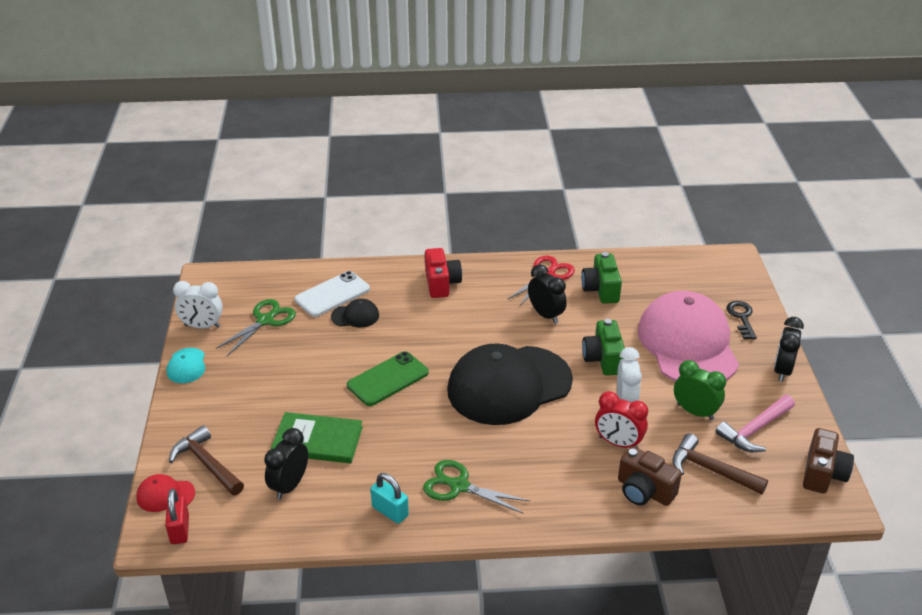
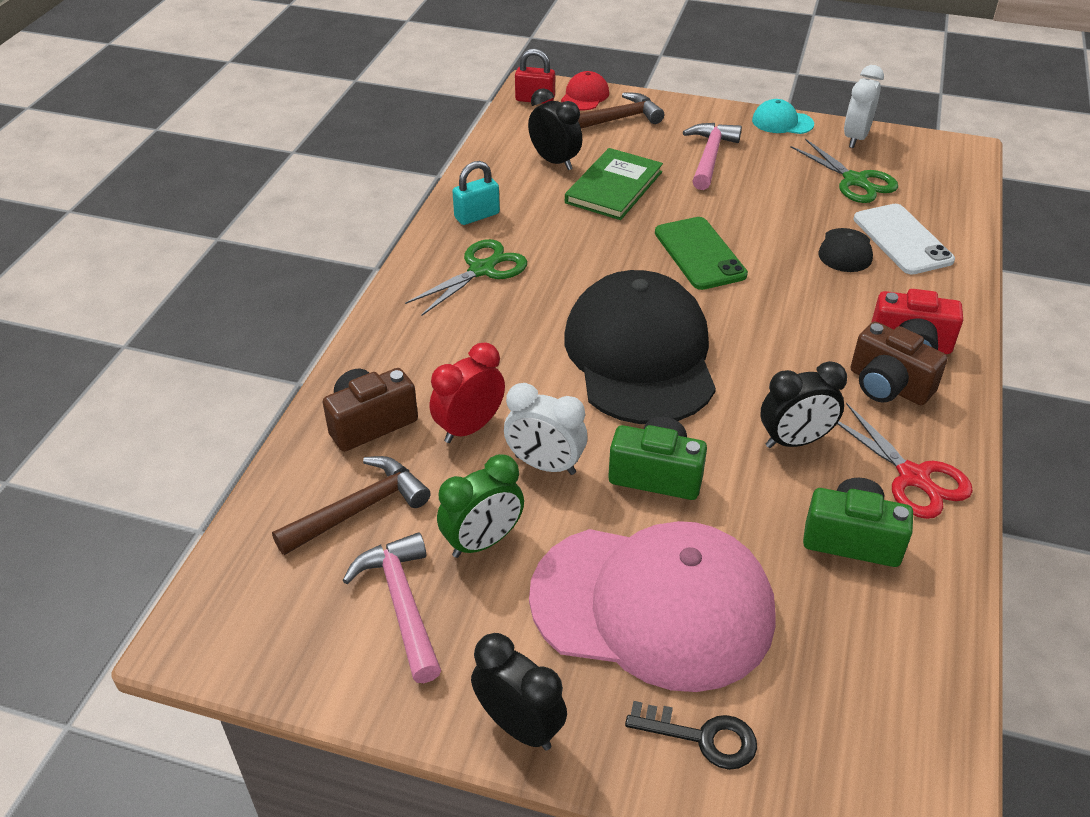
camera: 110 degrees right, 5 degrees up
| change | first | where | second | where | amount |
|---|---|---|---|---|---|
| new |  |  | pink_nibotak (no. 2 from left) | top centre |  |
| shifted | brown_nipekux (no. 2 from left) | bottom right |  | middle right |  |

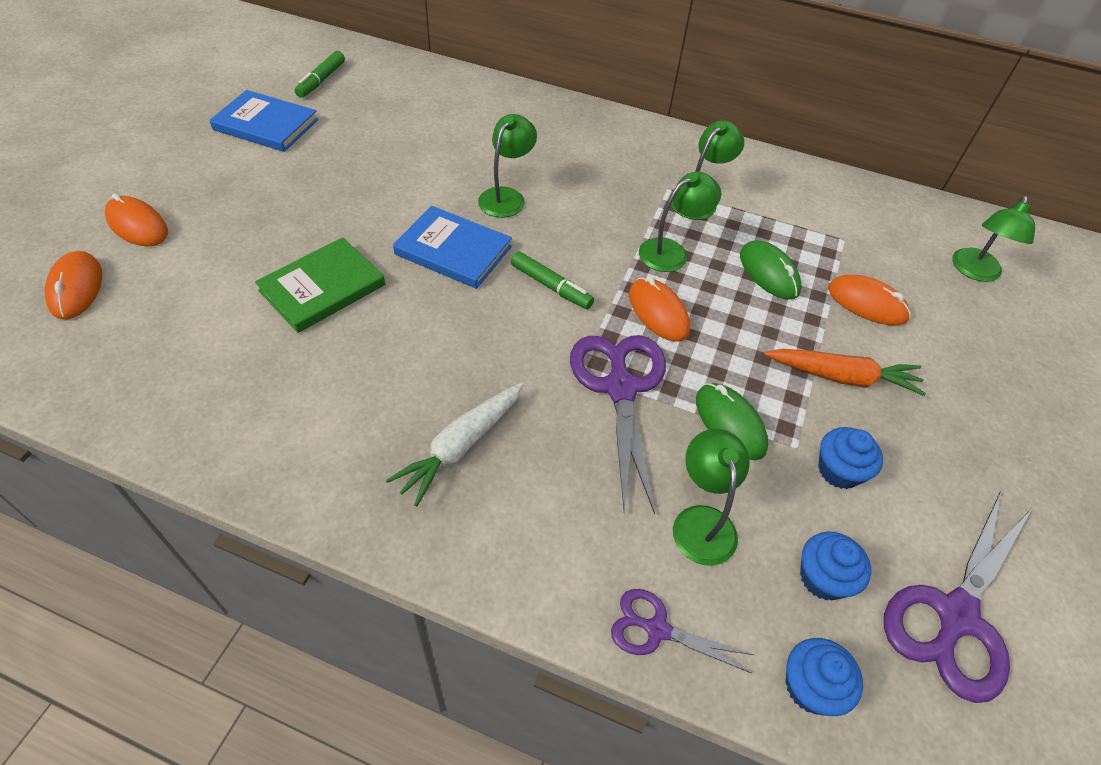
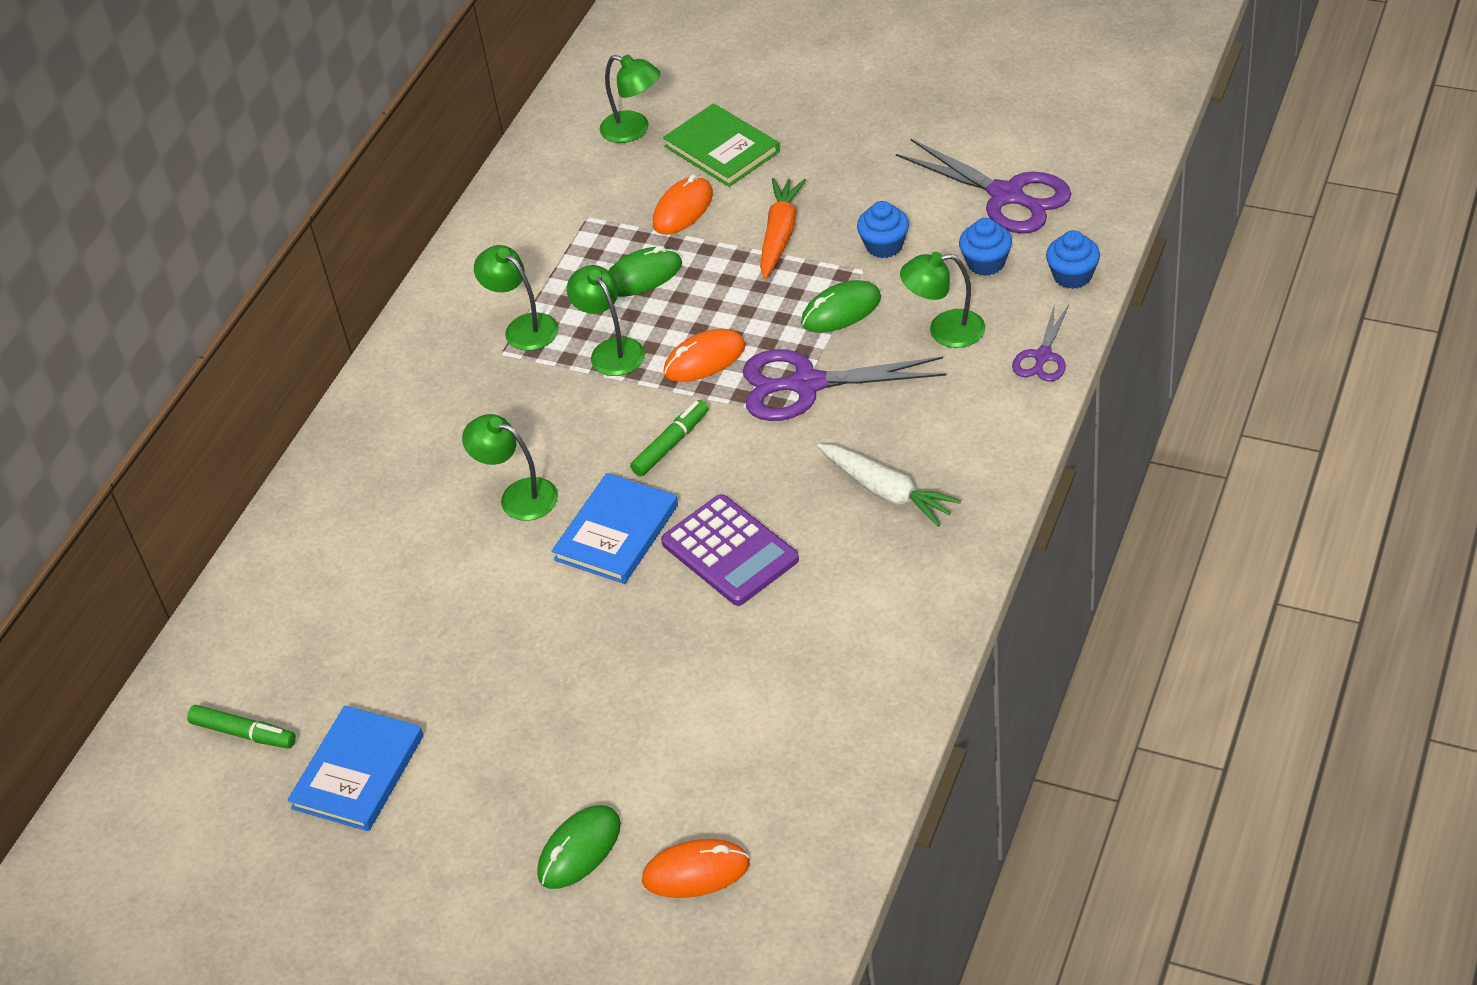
camera: 80 degrees left, 5 degrees down
| change | first | where | second | where | amount |
|---|---|---|---|---|---|
| new |  |  | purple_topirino | centre |  |
| shifted | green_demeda | middle left |  | top centre |  |
| repainted | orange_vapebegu (no. 2 from left) | top left | green_vapebegu (no. 1 from left) | bottom centre |  |

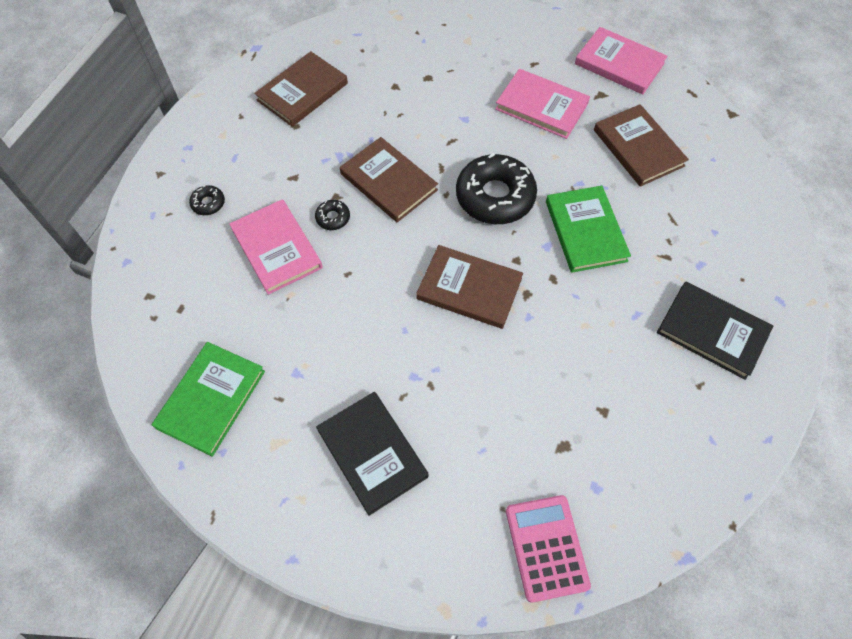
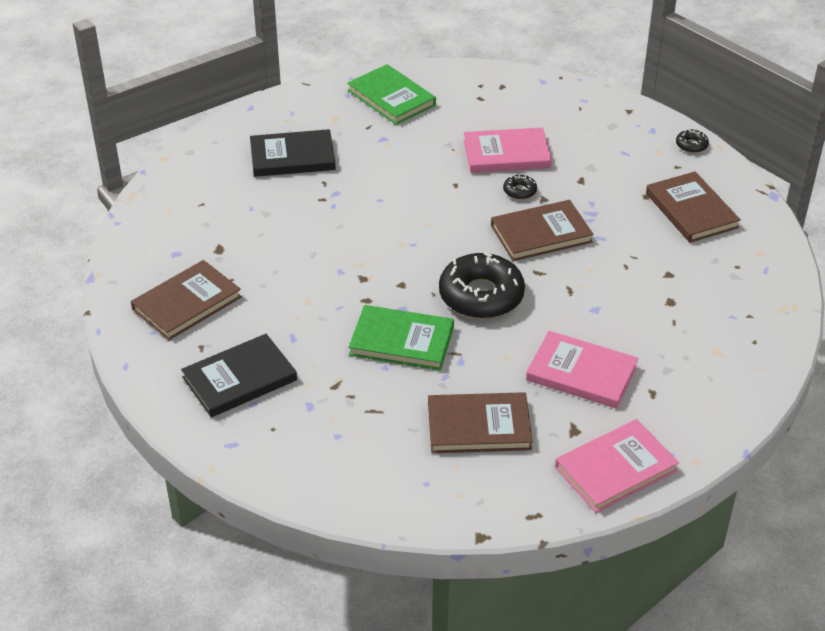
camera: 115 degrees right, 20 degrees down
| change | first | where | second | where | amount |
|---|---|---|---|---|---|
| gone | pink_topirino | bottom centre |  |  |  |
| shifted | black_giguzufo (no. 1 from left in the first image) | top left | black_giguzufo (no. 3 from left) | top right |  |
| shifted | brown_demeda (no. 3 from left in the first image) | centre | brown_demeda (no. 1 from left) | middle left |  |
| rotated | pink_demeda (no. 2 from left) | top centre |  | middle right | 60 degrees clockwise |

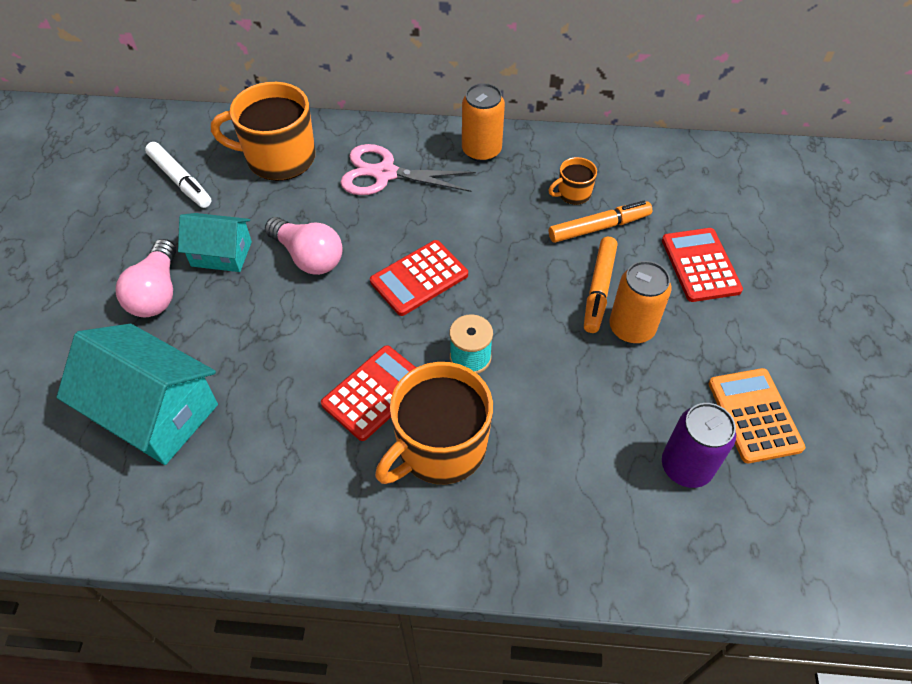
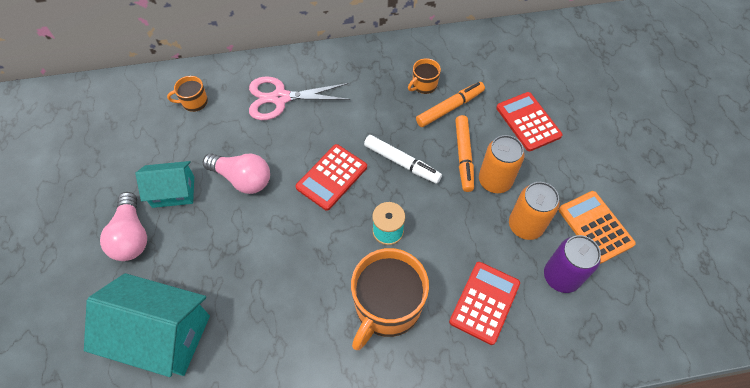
camera: 15 degrees left, 5 degrees up
| change | first | where | second | where | amount |
|---|---|---|---|---|---|
| shifted | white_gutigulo | top left |  | centre |  |
| shifted | red_topirino (no. 1 from left in the first image) | centre | red_topirino (no. 2 from left) | bottom centre |  |
| shifted | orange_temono (no. 1 from left in the first image) | top centre | orange_temono (no. 2 from left) | middle right |  |
| scaled | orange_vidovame (no. 1 from left) | top left |  | top left | x0.48 |

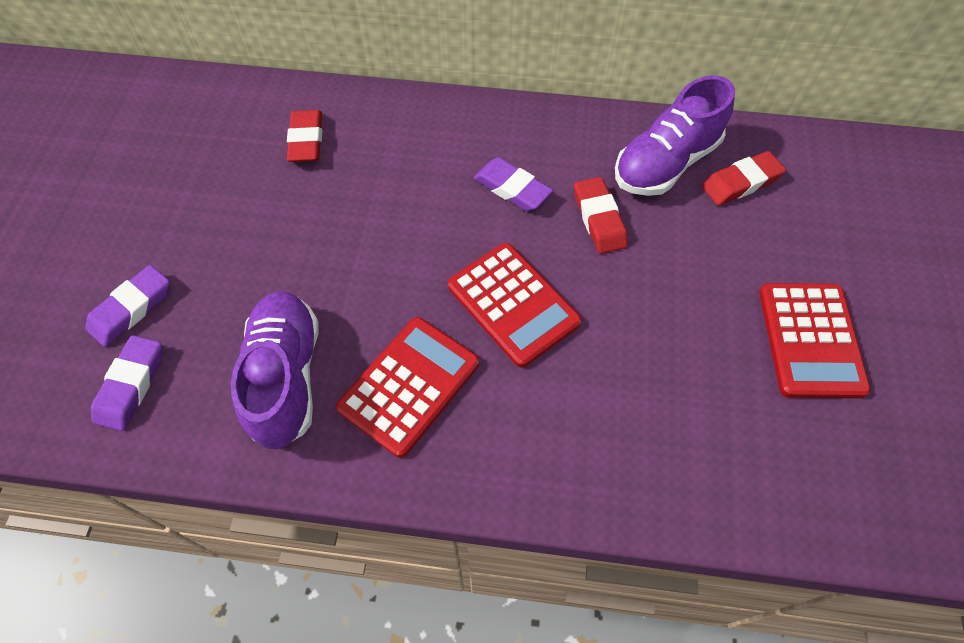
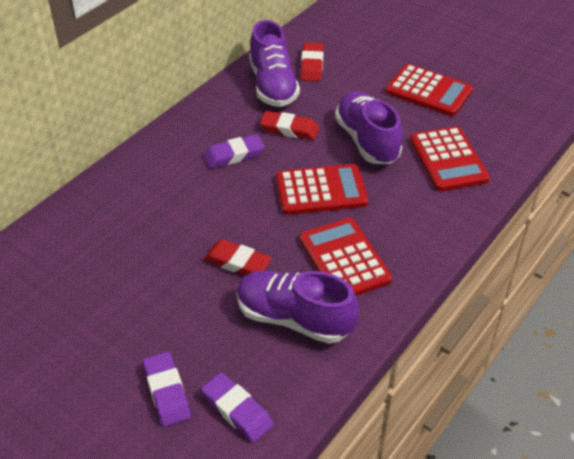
camera: 60 degrees left, 15 degrees down
| change | first | where | second | where | amount |
|---|---|---|---|---|---|
| new |  |  | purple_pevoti (no. 3 from left) | top centre |  |
| new |  |  | red_topirino (no. 4 from left) | middle right |  |
| shifted | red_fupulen (no. 1 from left) | top left |  | centre |  |

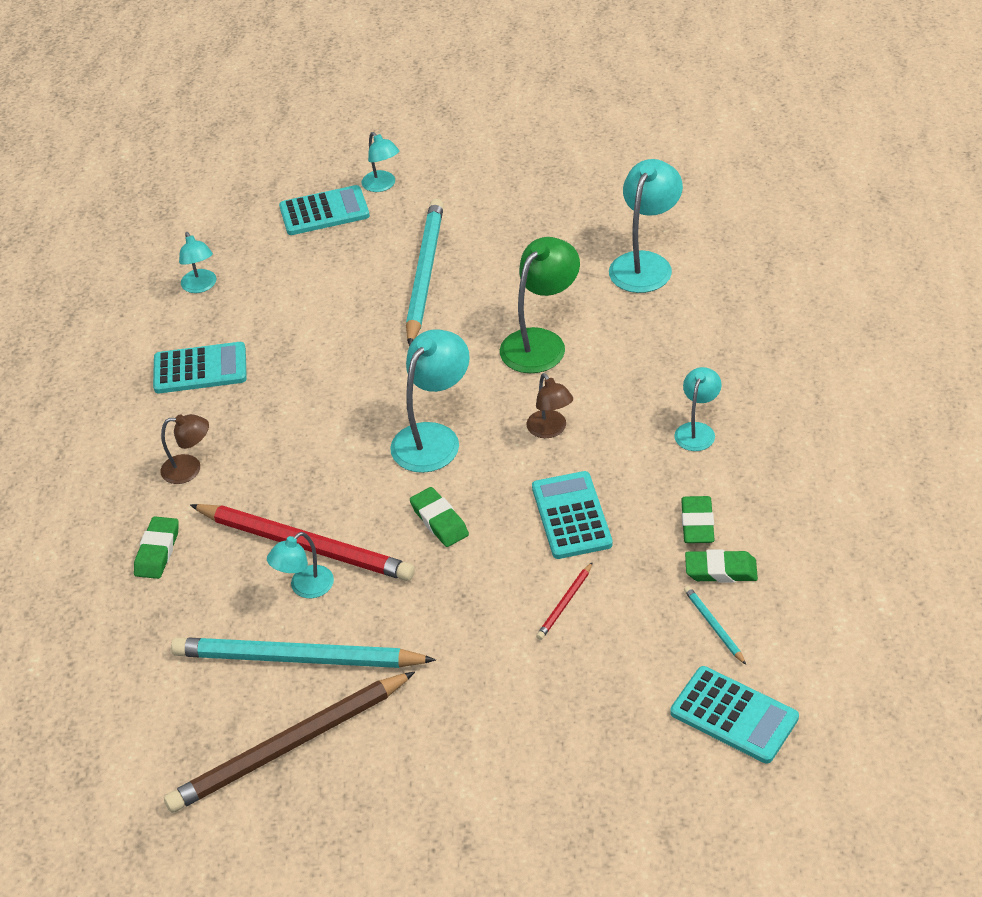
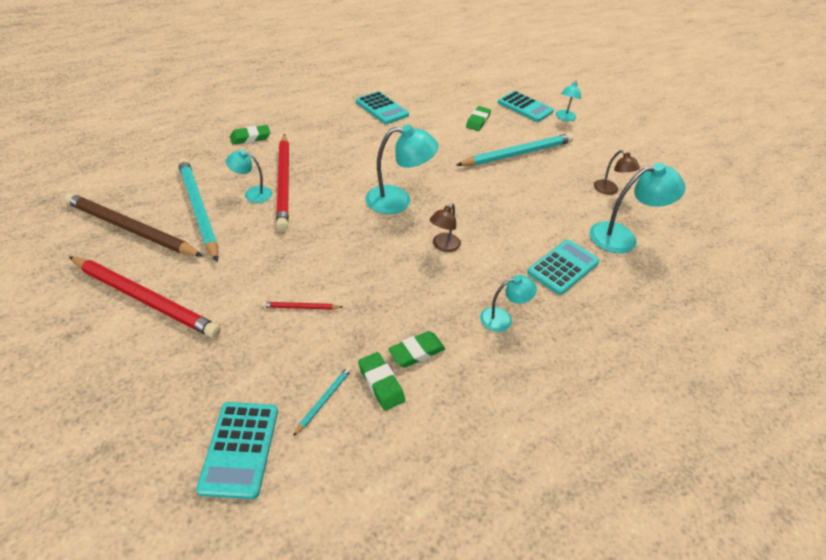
camera: 50 degrees right, 0 degrees up
| change | first | where | second | where | amount |
|---|---|---|---|---|---|
| gone | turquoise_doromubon (no. 1 from left) | top left |  |  |  |
| gone | green_doromubon | centre |  |  |  |
| new |  |  | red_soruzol (no. 1 from left) | middle left |  |
| shifted | brown_doromubon (no. 1 from left in the first image) | middle left | brown_doromubon (no. 2 from left) | top right |  |
| shifted | green_fupulen (no. 2 from left in the first image) | centre | green_fupulen (no. 4 from left) | top centre |  |
| shifted | turquoise_topirino (no. 3 from left in the first image) | centre | turquoise_topirino (no. 4 from left) | middle right |  |

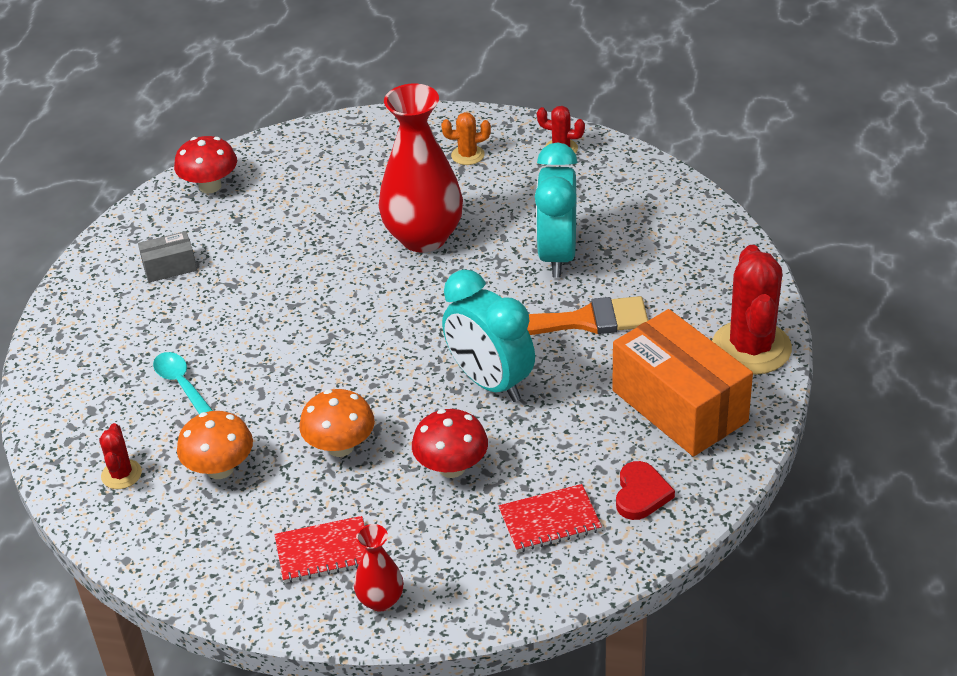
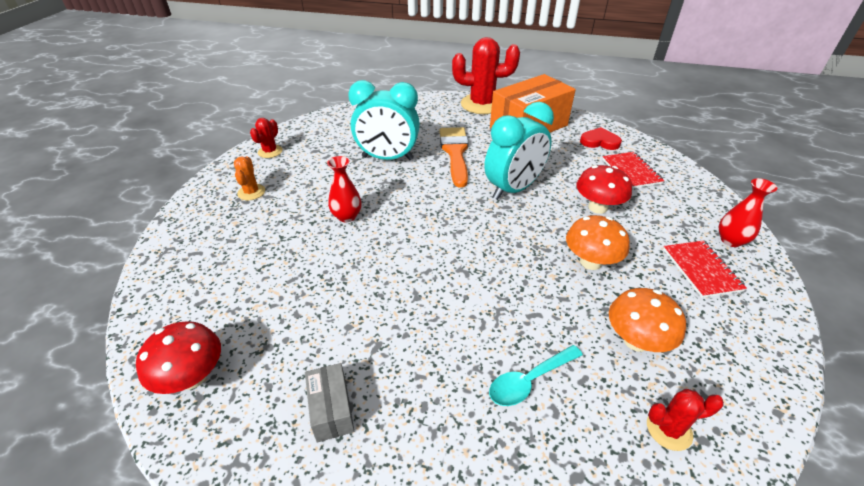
camera: 90 degrees left, 0 degrees up
| change | first | where | second | where | amount |
|---|---|---|---|---|---|
| scaled | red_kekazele (no. 2 from left in the first image) | top centre | red_kekazele (no. 1 from left) | centre | x0.48 |

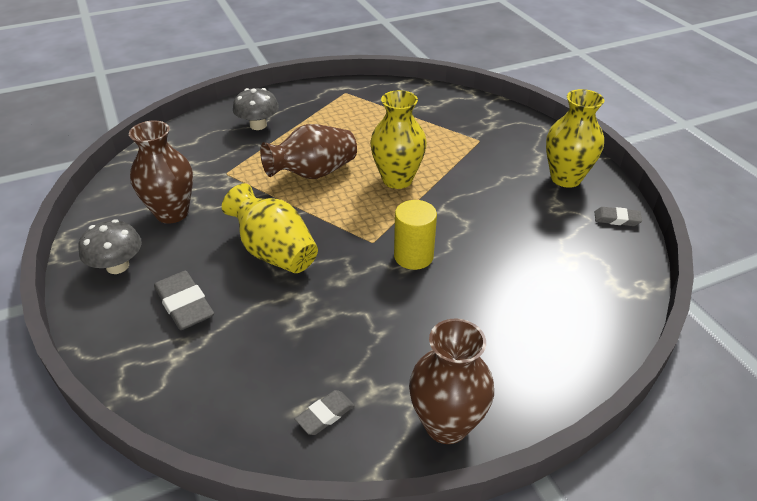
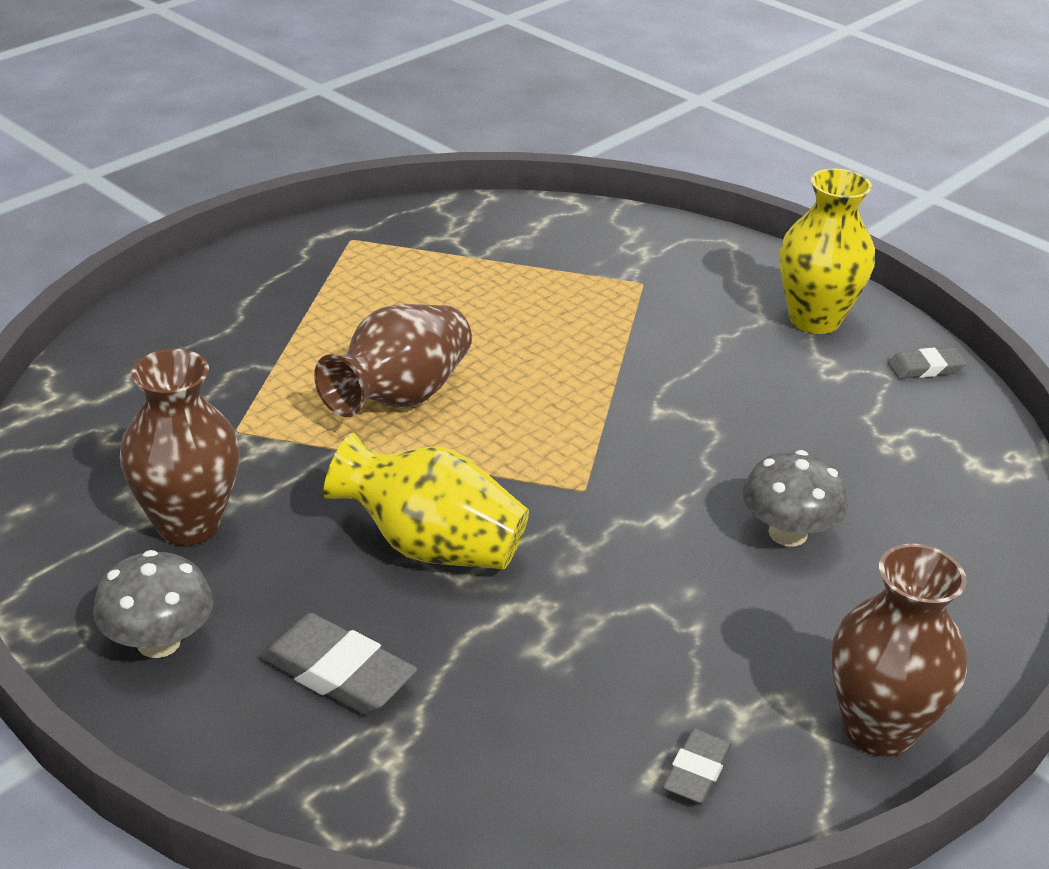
camera: 25 degrees left, 5 degrees down
| change | first | where | second | where | amount |
|---|---|---|---|---|---|
| gone | yellow_kekazele (no. 2 from left) | top centre |  |  |  |
| gone | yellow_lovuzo | centre |  |  |  |
| shifted | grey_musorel (no. 2 from left) | top centre |  | middle right |  |

